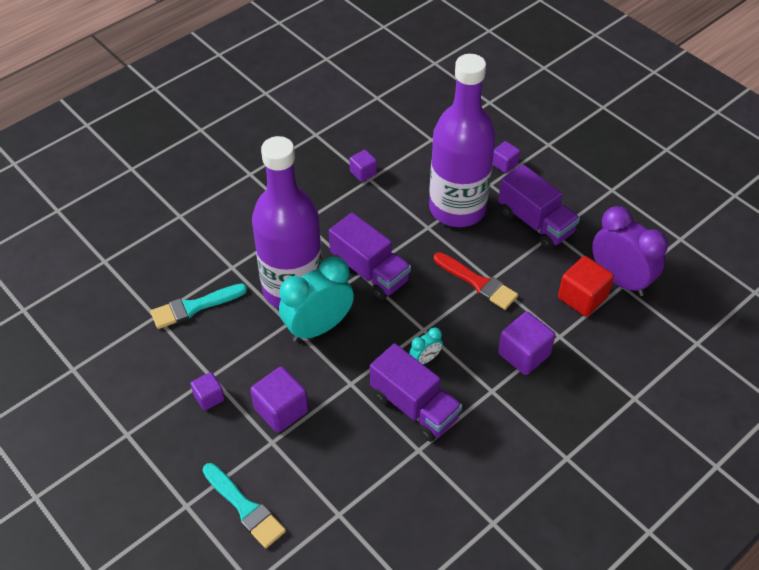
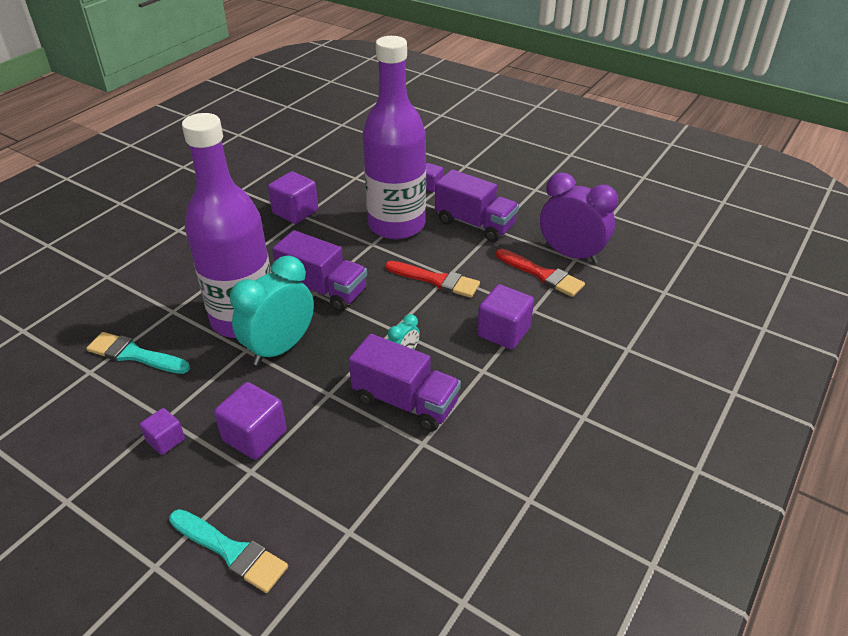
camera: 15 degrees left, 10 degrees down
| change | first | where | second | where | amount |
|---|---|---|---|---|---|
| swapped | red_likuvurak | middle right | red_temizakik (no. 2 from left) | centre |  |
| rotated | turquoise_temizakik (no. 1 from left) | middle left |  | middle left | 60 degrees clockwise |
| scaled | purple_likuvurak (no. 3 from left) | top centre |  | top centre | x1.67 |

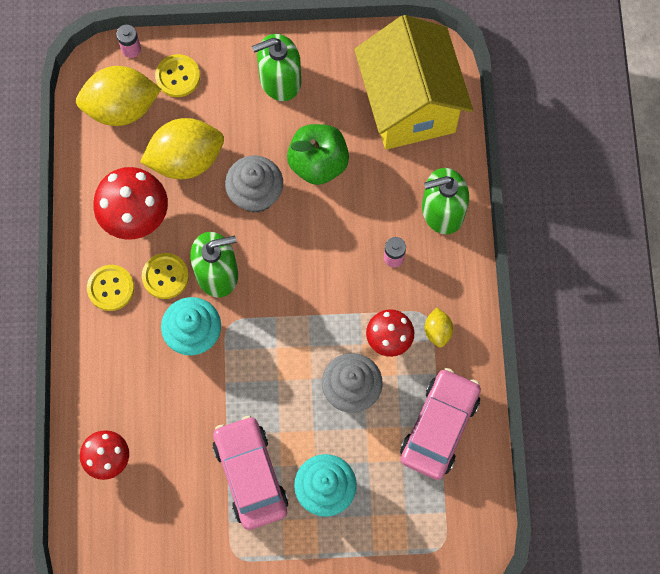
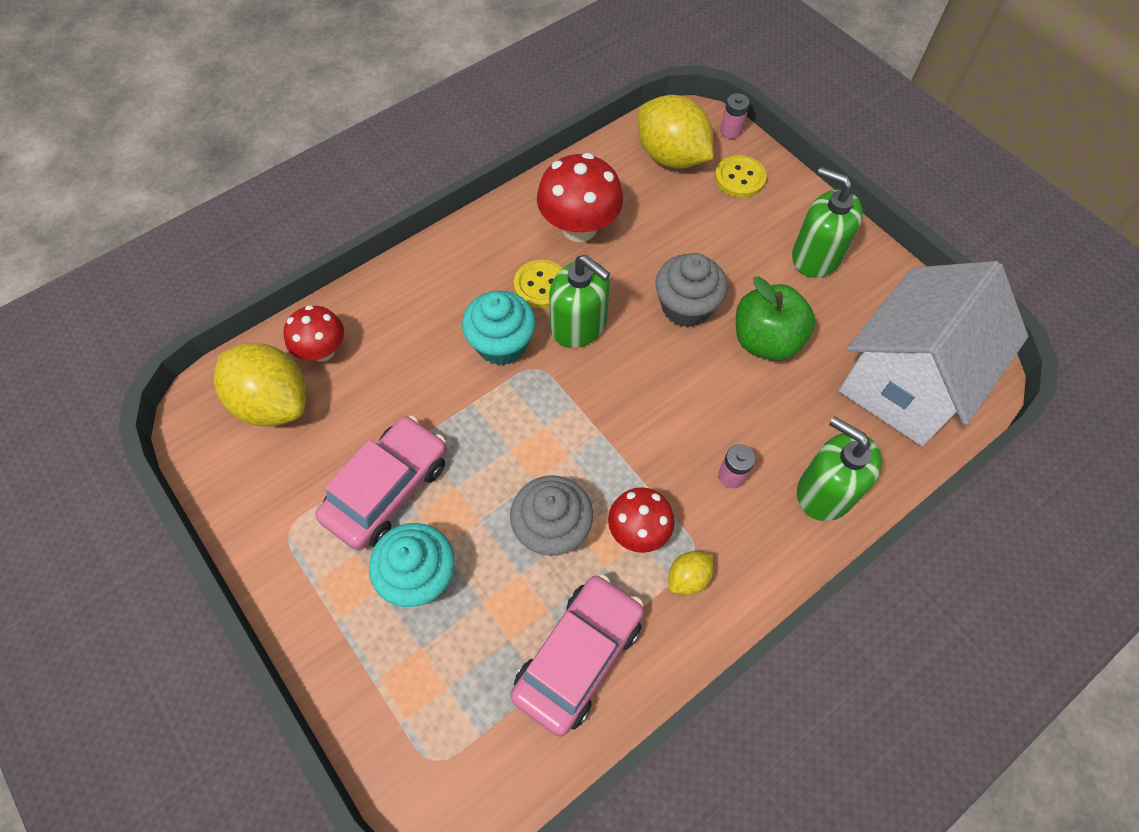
camera: 55 degrees right, 10 degrees down
| change | first | where | second | where | amount |
|---|---|---|---|---|---|
| gone | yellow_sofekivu (no. 1 from left) | middle left |  |  |  |
| shifted | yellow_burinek (no. 2 from left in the first image) | top left | yellow_burinek (no. 1 from left) | middle left |  |
| repainted | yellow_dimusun | top centre | white_dimusun | middle right |  |
| rotated | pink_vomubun (no. 2 from left) | bottom right |  | bottom centre | 45 degrees counterclockwise |

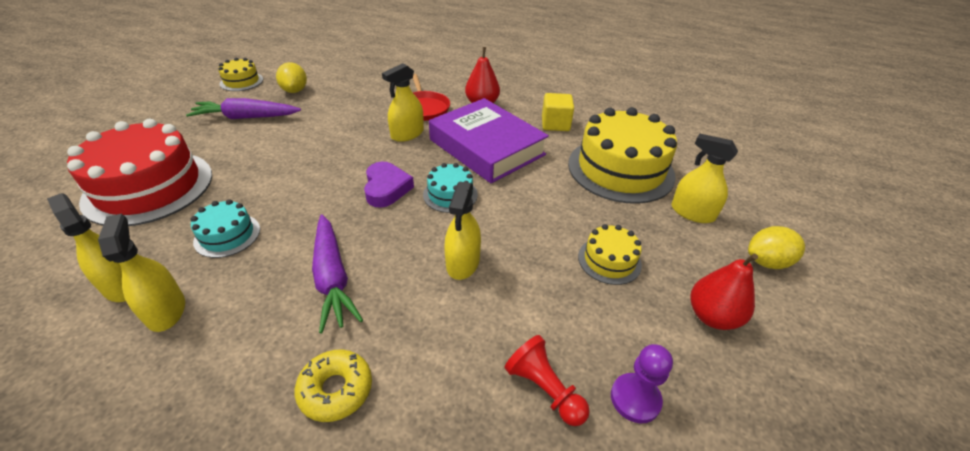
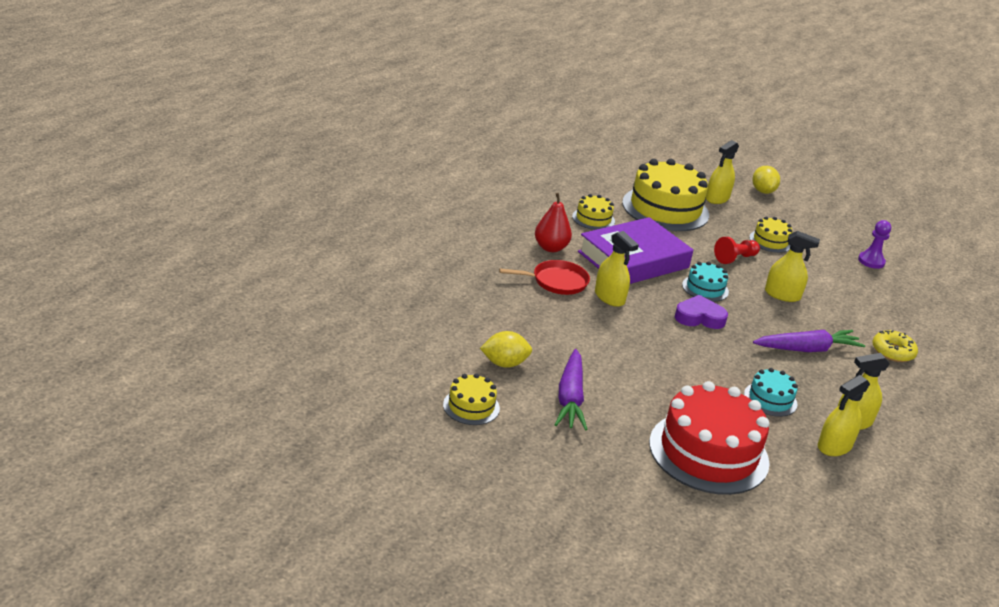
camera: 85 degrees left, 10 degrees down
| change | first | where | second | where | amount |
|---|---|---|---|---|---|
| gone | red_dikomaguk (no. 2 from left) | middle right |  |  |  |
| shifted | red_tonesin | bottom centre |  | middle right |  |
| swapped | yellow_likuvurak | top centre | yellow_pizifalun (no. 2 from left) | centre |  |

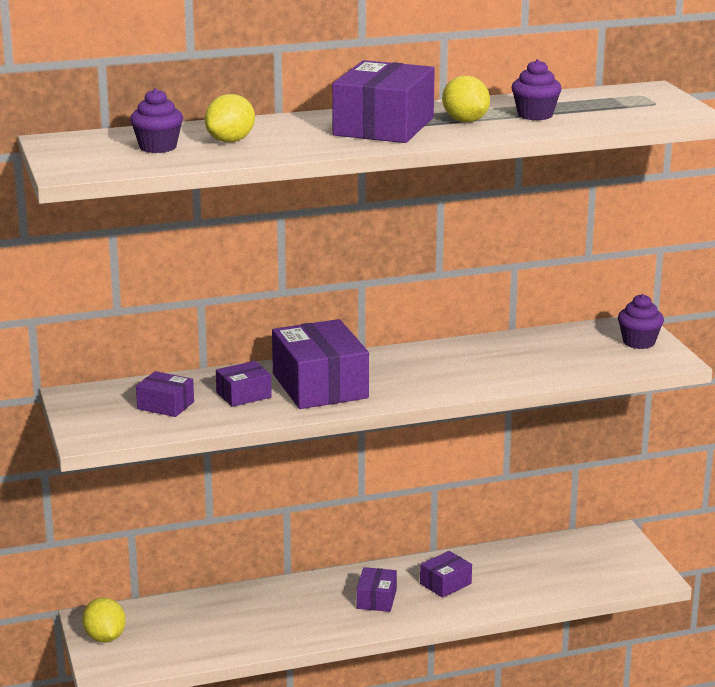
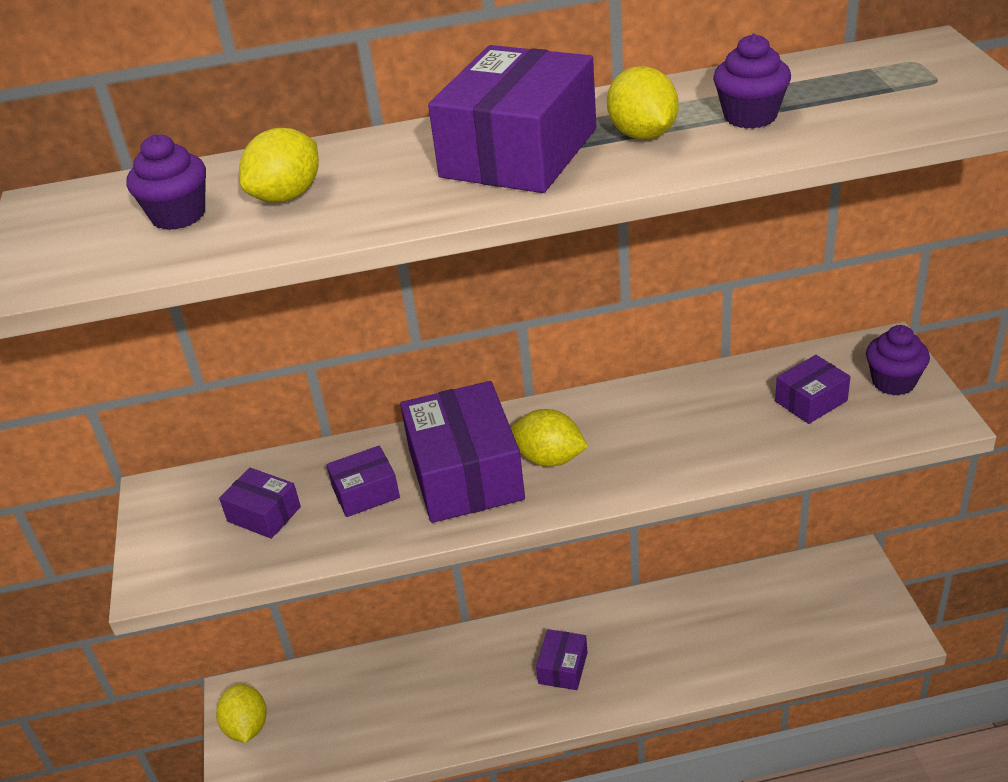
camera: 10 degrees right, 15 degrees up
| change | first | where | second | where | amount |
|---|---|---|---|---|---|
| new |  |  | yellow_burinek (no. 3 from left) | centre |  |
| shifted | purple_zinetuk (no. 6 from left) | bottom centre |  | middle right |  |

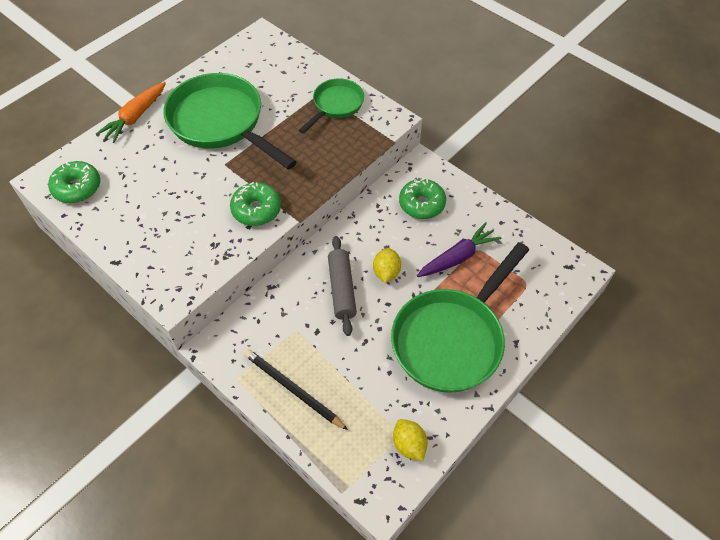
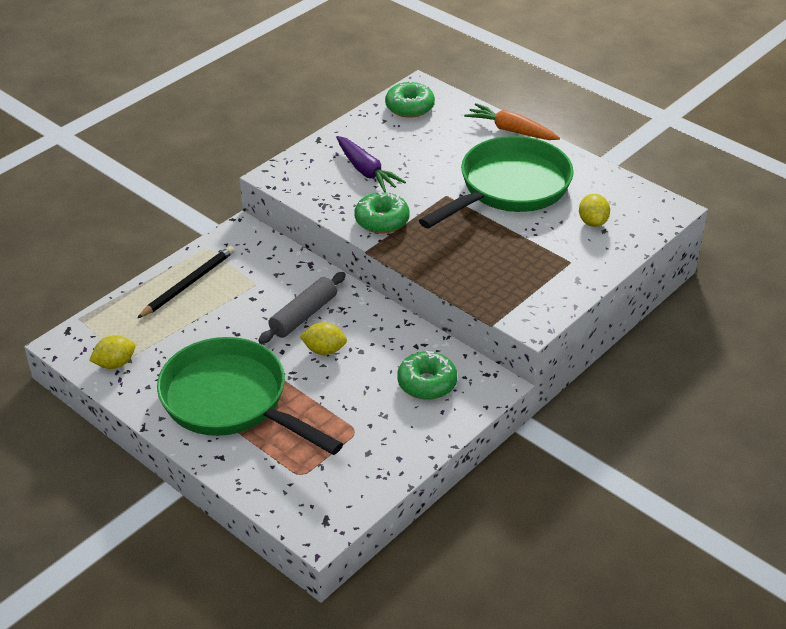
camera: 90 degrees right, 15 degrees down
| change | first | where | second | where | amount |
|---|---|---|---|---|---|
| gone | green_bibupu (no. 2 from left) | top centre |  |  |  |
| new |  |  | yellow_burinek (no. 3 from left) | middle right |  |
| shifted | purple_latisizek | centre |  | top centre |  |
| rotated | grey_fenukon | centre |  | centre | 45 degrees counterclockwise |

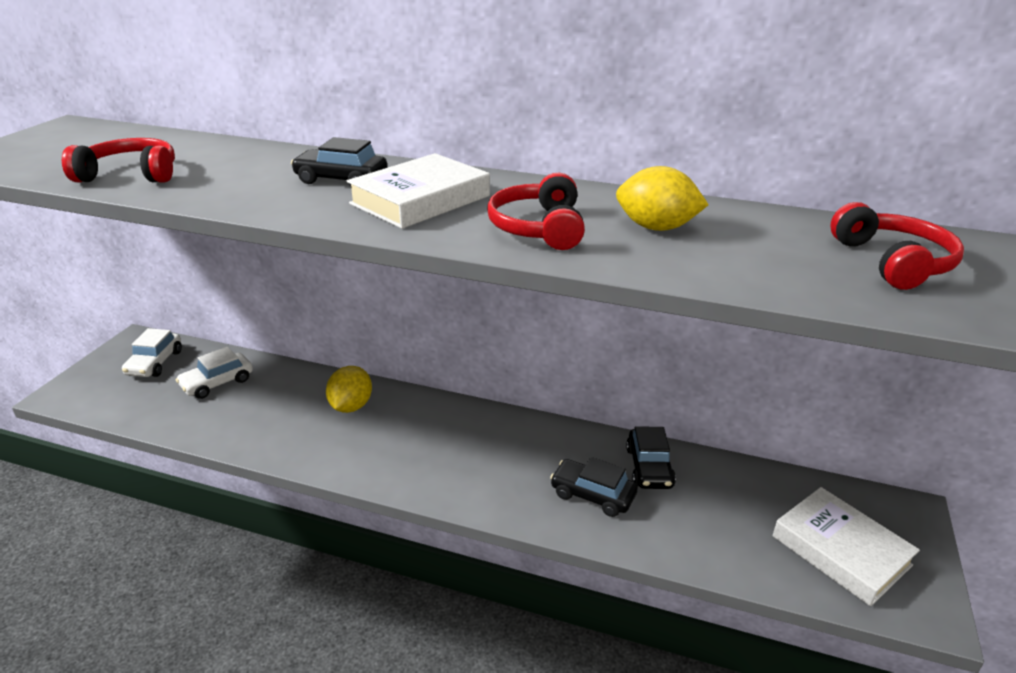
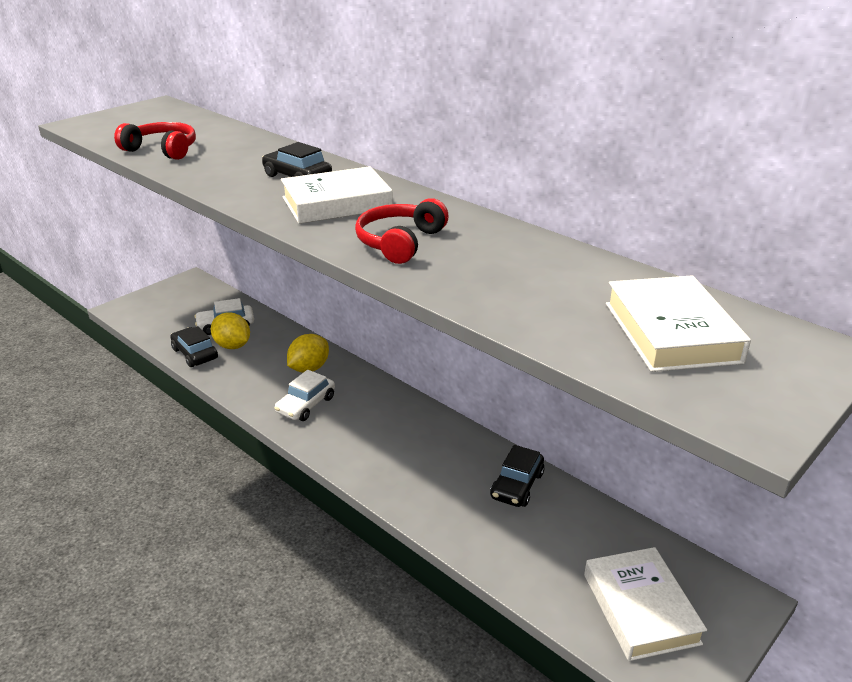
camera: 25 degrees right, 0 degrees up
| change | first | where | second | where | amount |
|---|---|---|---|---|---|
| shifted | white_vomubun (no. 1 from left in the first image) | middle left | white_vomubun (no. 2 from left) | centre |  |
| shifted | black_vomubun (no. 2 from left in the first image) | bottom centre | black_vomubun (no. 1 from left) | middle left |  |
| shifted | yellow_burinek (no. 2 from left in the first image) | top centre | yellow_burinek (no. 1 from left) | middle left |  |
| swapped | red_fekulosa (no. 3 from left) | middle right | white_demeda (no. 3 from left) | middle right |  |

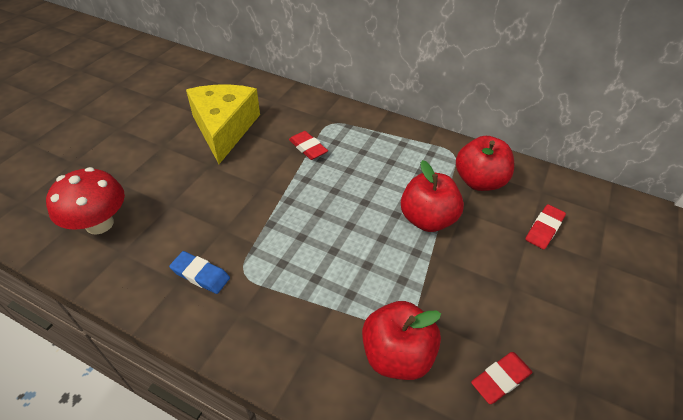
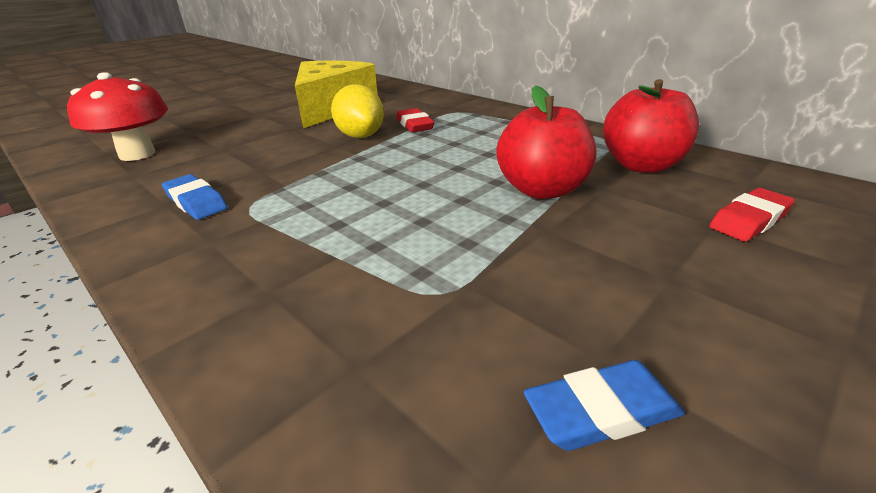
camera: 20 degrees right, 15 degrees down
| change | first | where | second | where | amount |
|---|---|---|---|---|---|
| gone | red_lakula (no. 1 from left) | bottom centre |  |  |  |
| new |  |  | yellow_burinek | top centre |  |
| repainted | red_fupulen (no. 2 from left) | bottom right | blue_fupulen (no. 2 from left) | bottom right |  |

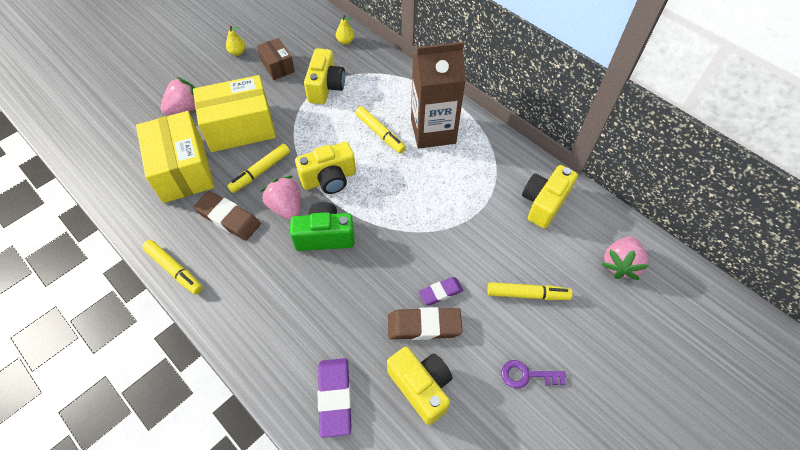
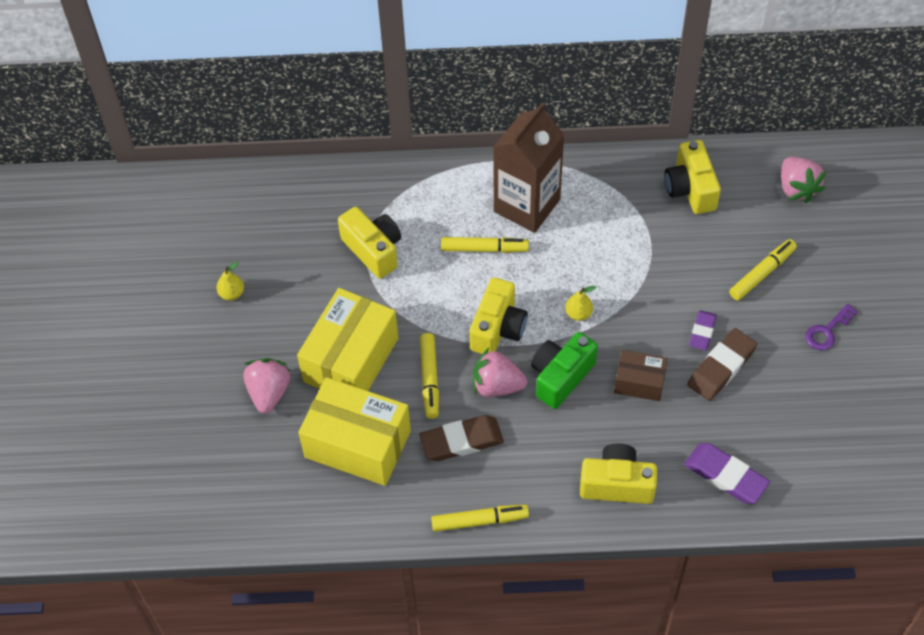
camera: 45 degrees left, 0 degrees up
| change | first | where | second | where | amount |
|---|---|---|---|---|---|
| shifted | brown_zinetuk | top centre |  | middle right |  |
| shifted | yellow_dikomaguk (no. 2 from left) | top centre |  | centre |  |
| shifted | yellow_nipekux (no. 3 from left) | bottom centre |  | bottom right |  |

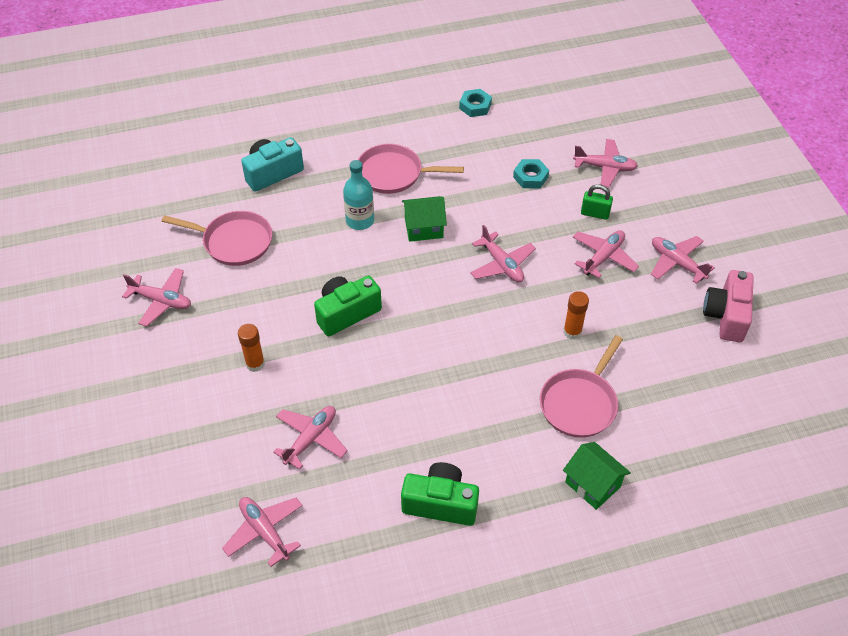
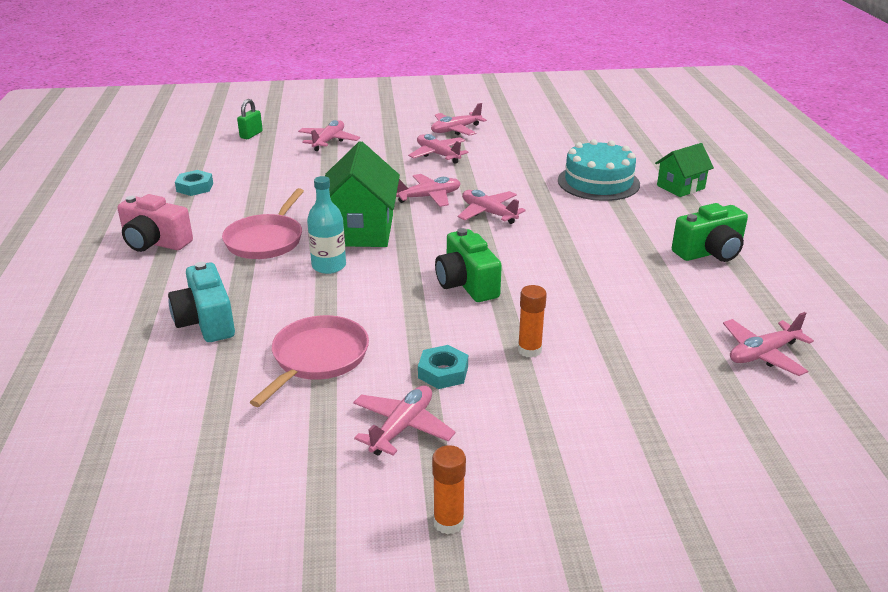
camera: 80 degrees left, 20 degrees down
| change | first | where | second | where | amount |
|---|---|---|---|---|---|
| shifted | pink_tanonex (no. 3 from left in the first image) | bottom centre | pink_tanonex (no. 6 from left) | centre |  |
| shifted | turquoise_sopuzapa (no. 2 from left) | top centre |  | centre |  |
| shifted | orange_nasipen (no. 2 from left in the first image) | middle right | orange_nasipen (no. 1 from left) | bottom centre |  |
| shifted | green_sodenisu | top right |  | top left |  |
| shifted | pink_nipekux | middle right |  | middle left |  |
| swapped | pink_bibupu (no. 3 from left) | middle right | turquoise_pizifalun | top right |  |
| rotated | green_nipekux (no. 2 from left) | bottom centre |  | middle right | 135 degrees counterclockwise |
| scaled | green_dimusun (no. 1 from left) | centre |  | top centre | x1.70 |

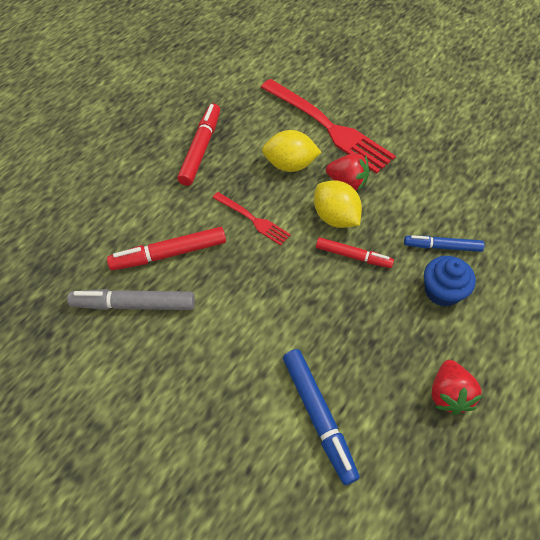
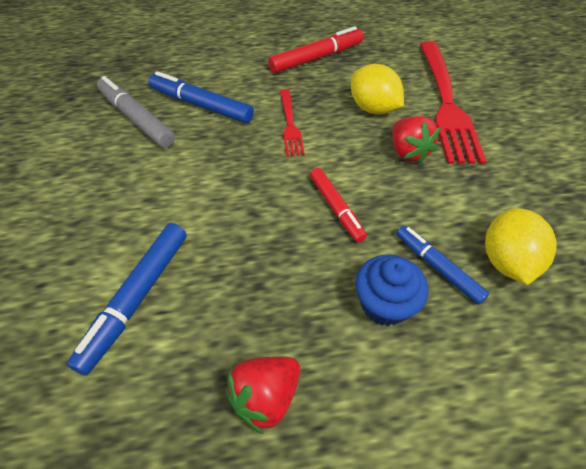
camera: 45 degrees right, 5 degrees down
| change | first | where | second | where | amount |
|---|---|---|---|---|---|
| shifted | yellow_burinek (no. 2 from left) | centre |  | middle right |  |
| repainted | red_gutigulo (no. 1 from left) | middle left | blue_gutigulo (no. 2 from left) | top centre |  |

